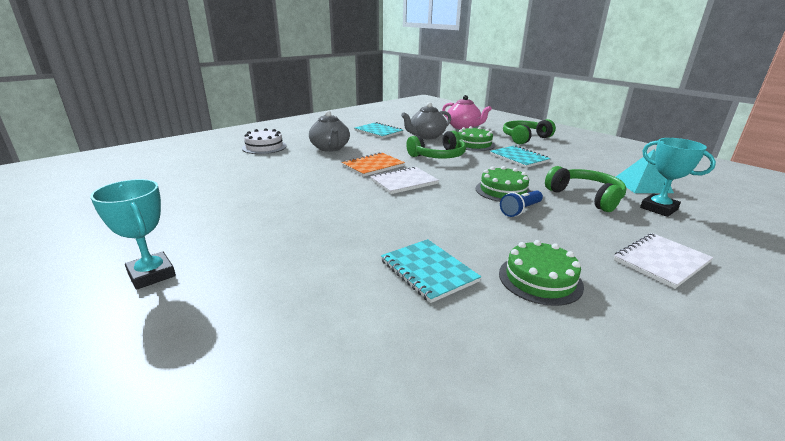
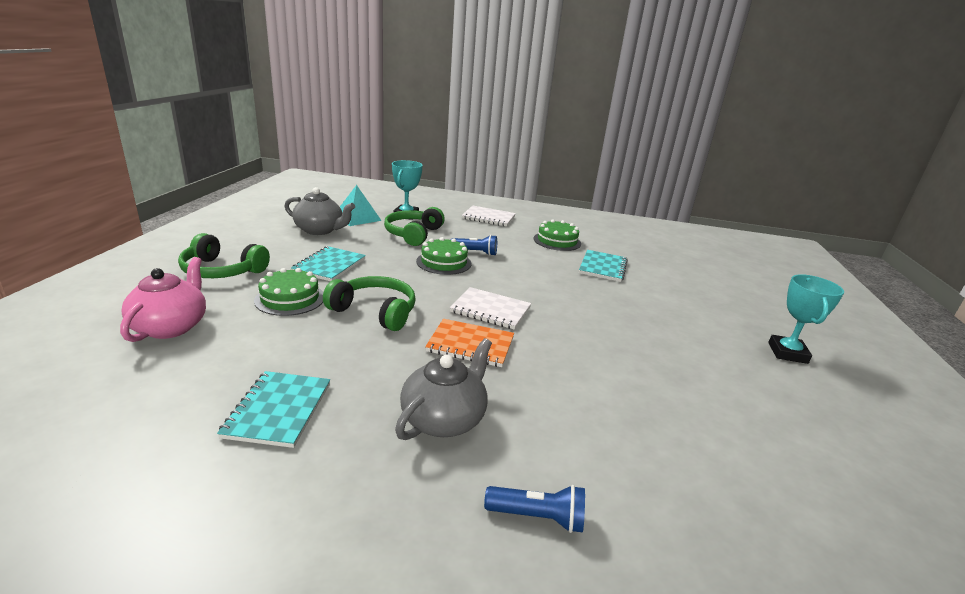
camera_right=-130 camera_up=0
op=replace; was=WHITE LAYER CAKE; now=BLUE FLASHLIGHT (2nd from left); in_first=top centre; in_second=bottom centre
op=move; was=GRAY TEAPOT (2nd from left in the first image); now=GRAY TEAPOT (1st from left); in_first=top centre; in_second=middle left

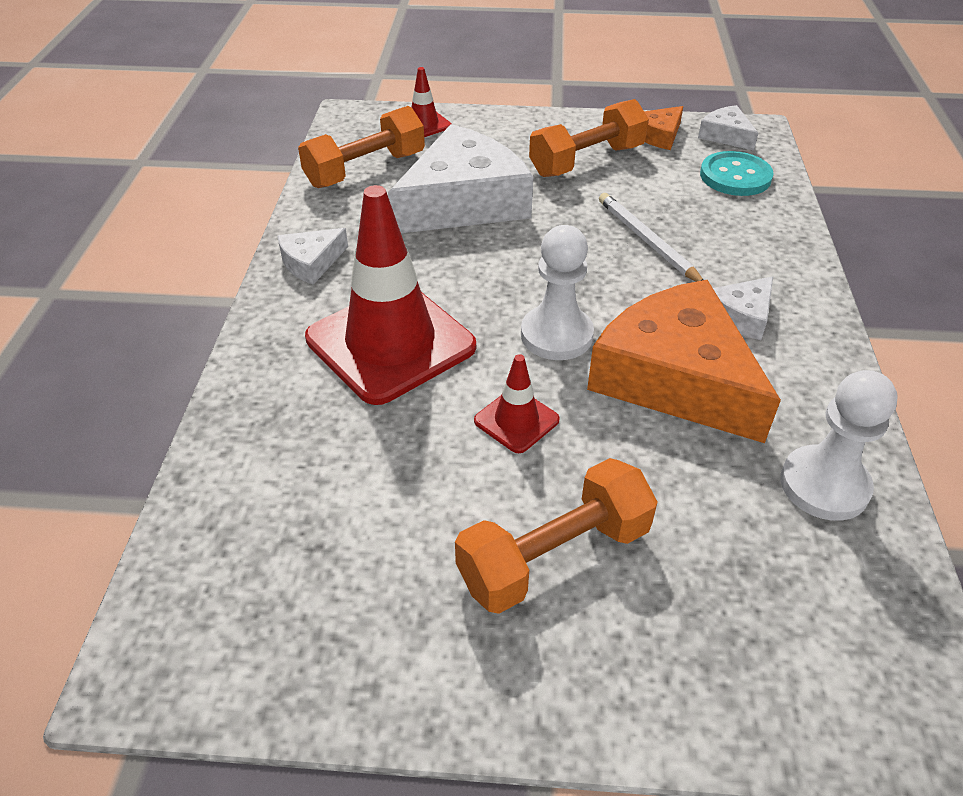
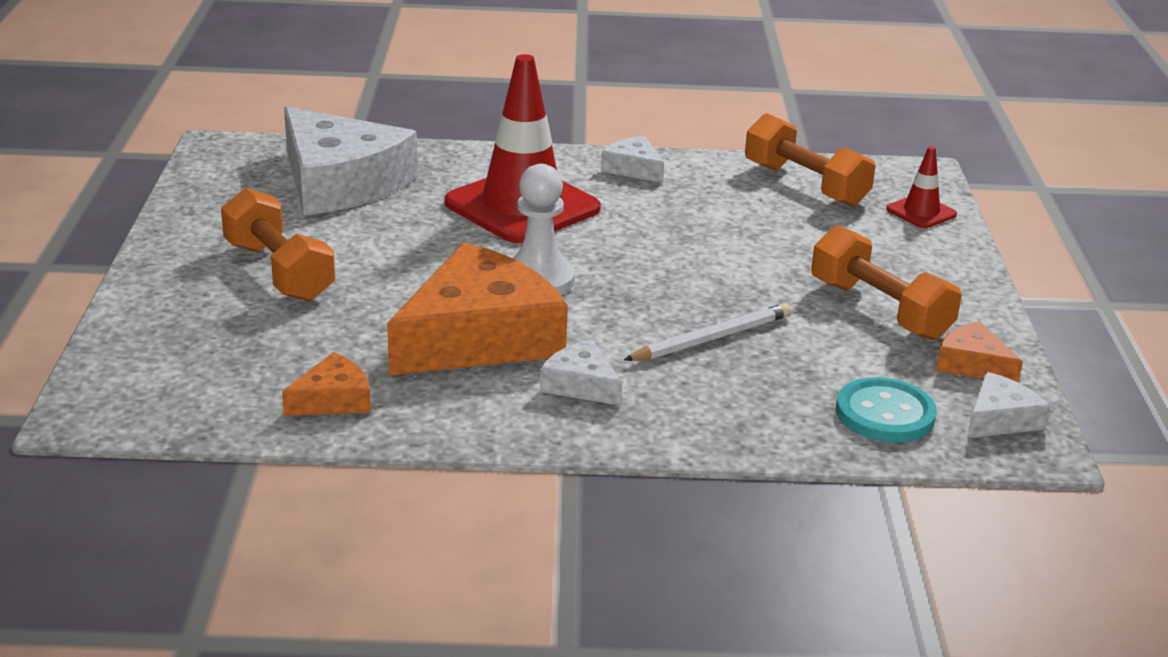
camera_right=85 camera_up=-15
op=move; was=WHITE PIECE OF CHEESE (2nd from left in the first image); now=WHITE PIECE OF CHEESE (1st from left); in_first=top centre; in_second=top left
op=delete; was=SCARLET TRAFFIC CONE (3rd from left); in_first=centre
op=replace; was=WHITE CHESS PAWN (2nd from left); now=BRIGHT ORANGE PIECE OF CHEESE (1st from left); in_first=middle right; in_second=middle left

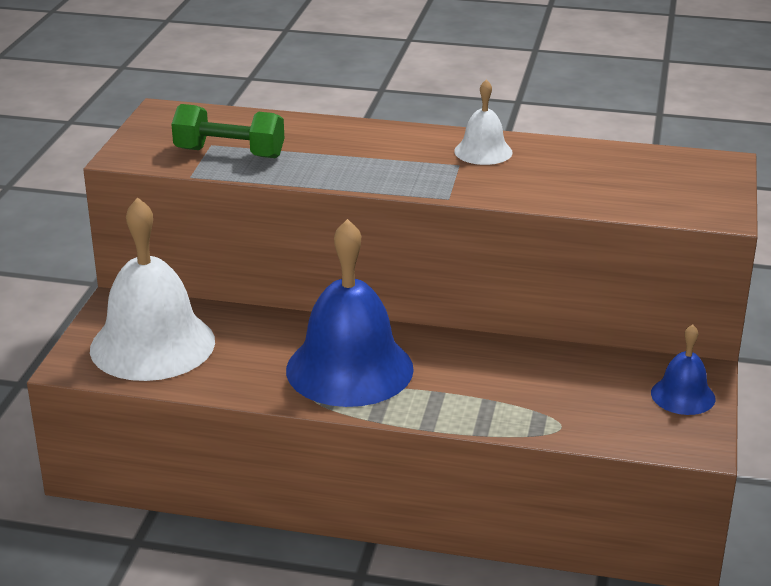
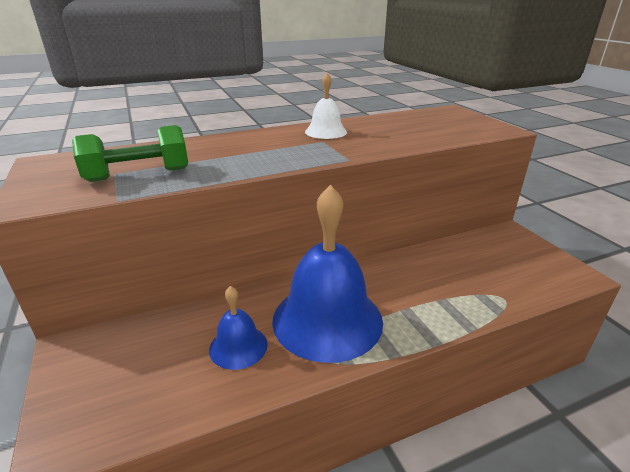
camera_right=-35 camera_up=0
op=delete; was=WHITE SCHOOL BELL (1st from left); in_first=middle left
op=move; was=BLUE SCHOOL BELL (2nd from left in the first image); now=BLUE SCHOOL BELL (1st from left); in_first=middle right; in_second=bottom centre

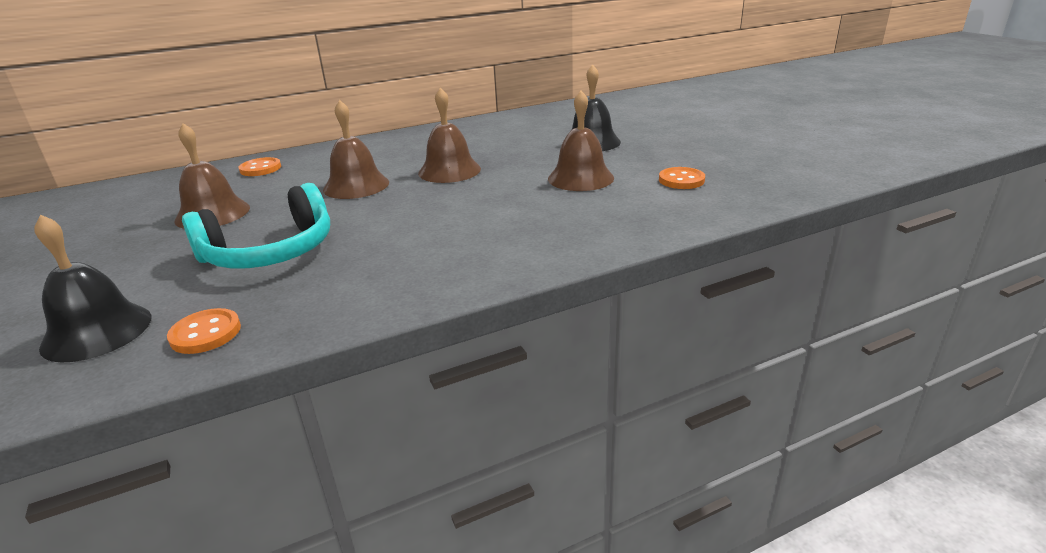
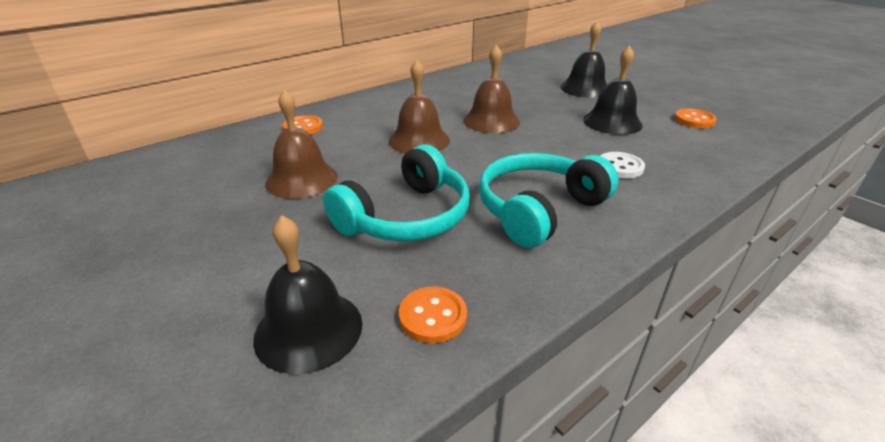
camera_right=-15 camera_up=5
op=recolor; was=BROWN SCHOOL BELL (4th from left); now=JET-BLACK SCHOOL BELL (3rd from left); in_first=top centre; in_second=top right
op=insert; now=TURQUOISE HEADSET (2nd from left); in_second=centre
op=insert; now=WHITE SEWING BUTTON; in_second=middle right

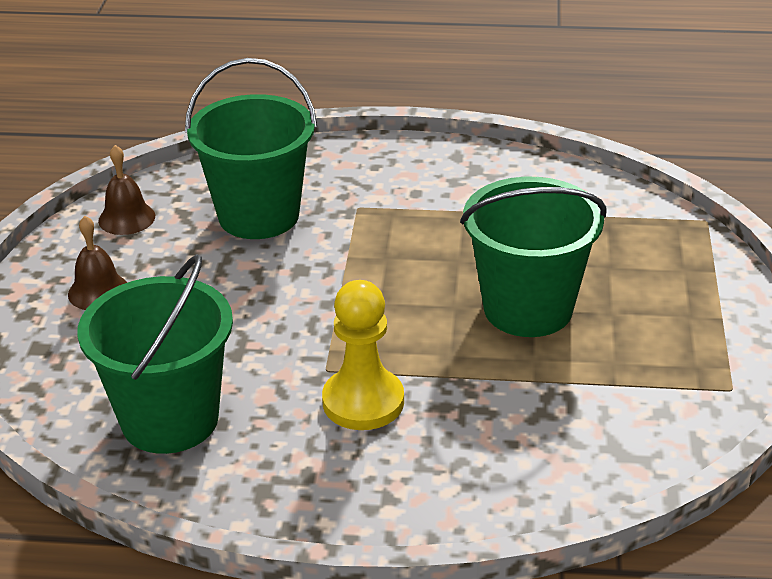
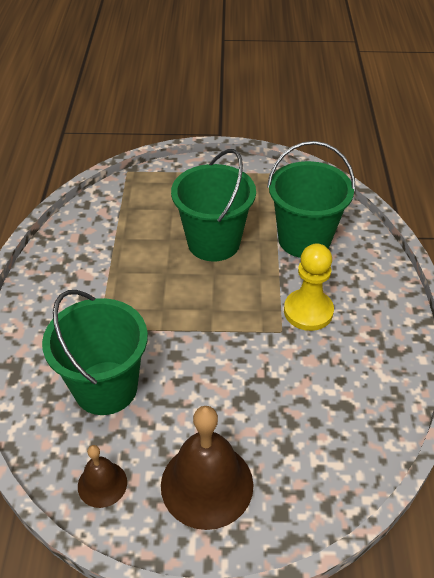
camera_right=-95 camera_up=10
op=resize; was=BROWN SCHOOL BELL (1st from left in the first image); in_first=middle left; in_second=bottom centre; ratio=1.87
op=move; was=LEAF-GREEN BUCKET (1st from left in the first image); now=LEAF-GREEN BUCKET (3rd from left); in_first=middle left; in_second=middle right

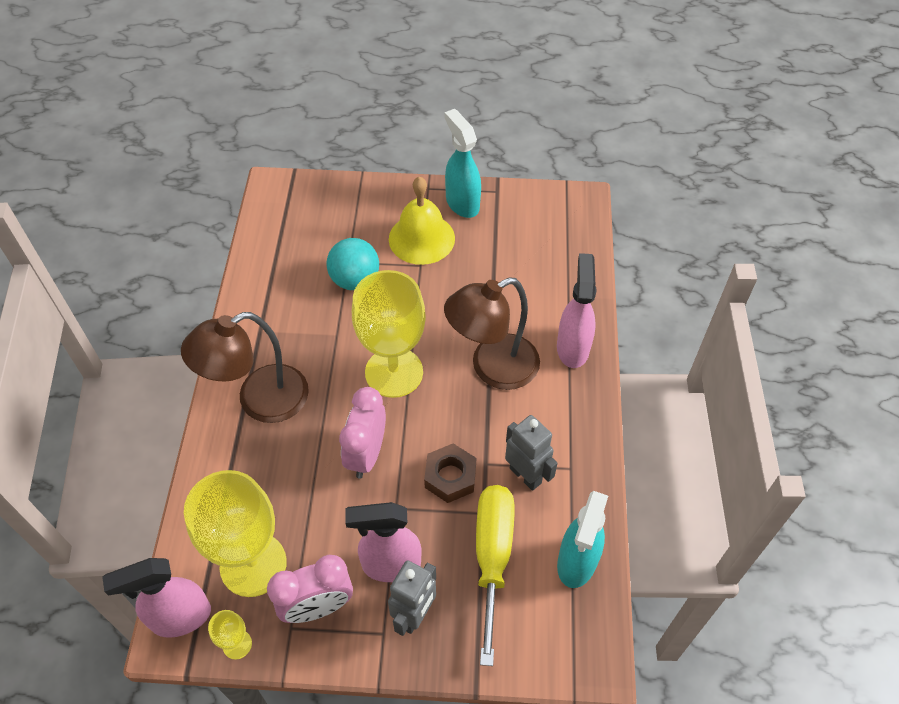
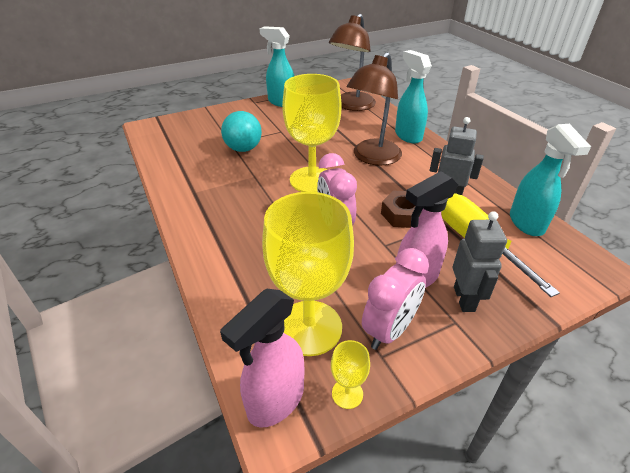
camera_right=-30 camera_up=-15
op=move; was=BROWN DESK LAMP (1st from left); in_first=middle left; in_second=top centre
op=delete; was=BRIGHT YELLOW SCHOOL BELL; in_first=top centre
op=recolor; was=PINK SPRAY BOTTLE (3rd from left); now=TURQUOISE SPRAY BOTTLE (2nd from left); in_first=centre; in_second=top centre

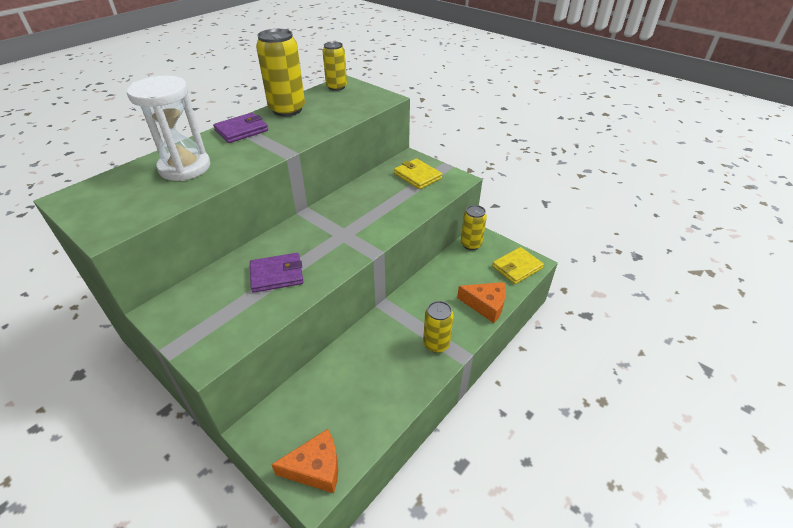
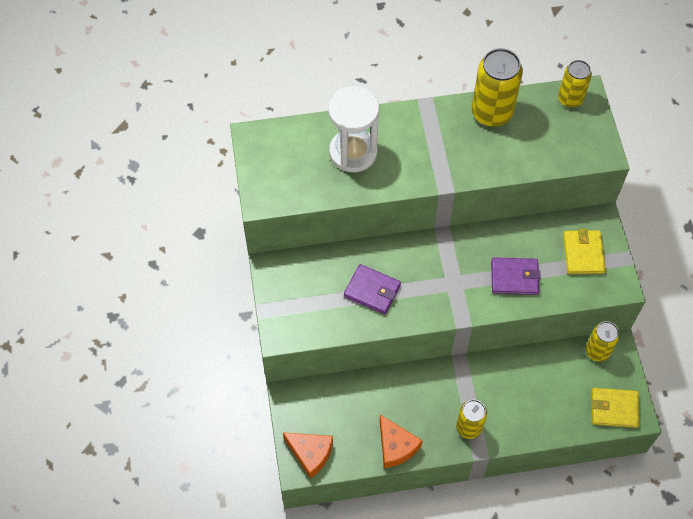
camera_right=40 camera_up=20
op=move; was=ROYAL PURPLE BILLFOLD (1st from left in the first image); now=ROYAL PURPLE BILLFOLD (2nd from left); in_first=top left; in_second=middle right
op=move; was=BRIGHT ORANGE PIECE OF CHEESE (2nd from left); in_first=centre; in_second=bottom centre

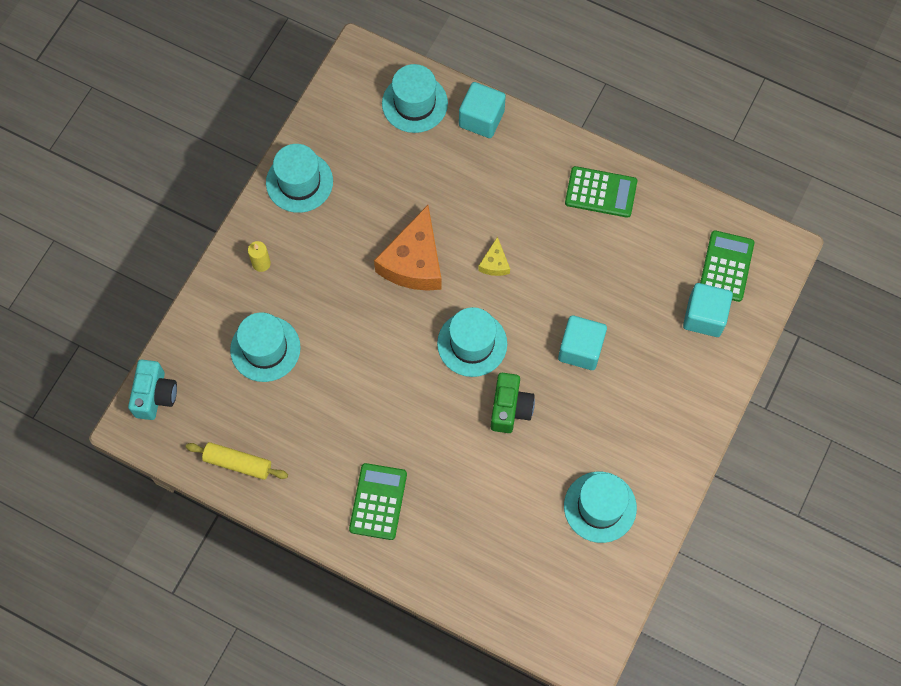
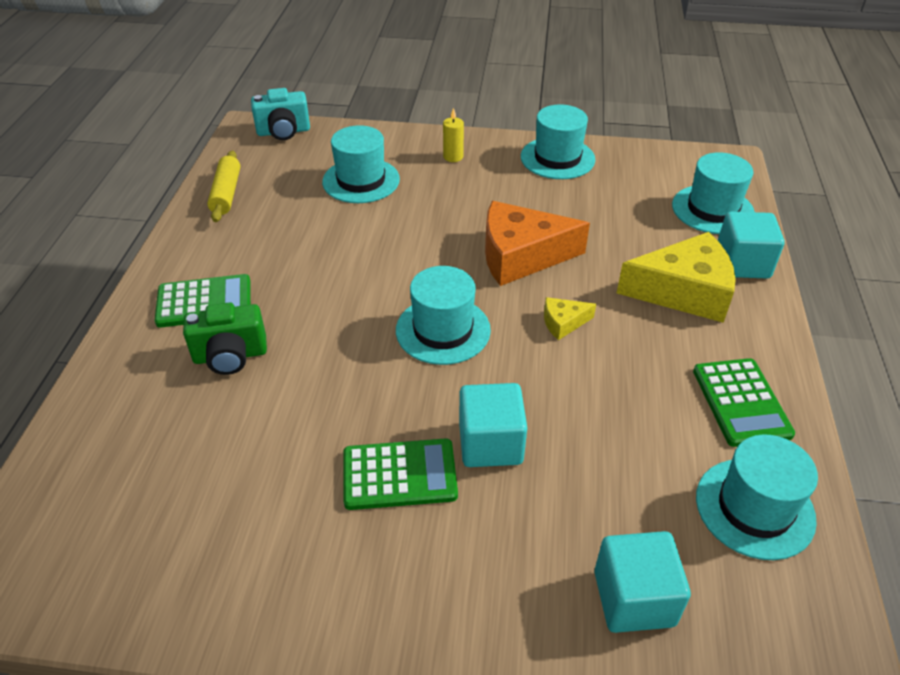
camera_right=70 camera_up=-25
op=move; was=LEAF-GREEN PHOTO CAMERA; in_first=centre; in_second=middle left
op=move; was=TURQUOISE TOP HAT (5th from left); in_first=bottom centre; in_second=bottom right
op=move; was=LEAF-GREEN ADDING MACHINE (3rd from left in the first image); now=LEAF-GREEN ADDING MACHINE (2nd from left); in_first=middle right; in_second=bottom centre
op=insert; now=BRIGHT YELLOW PIECE OF CHEESE (2nd from left); in_second=middle right

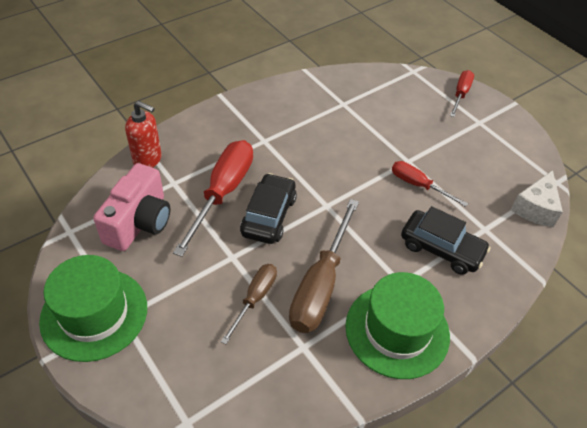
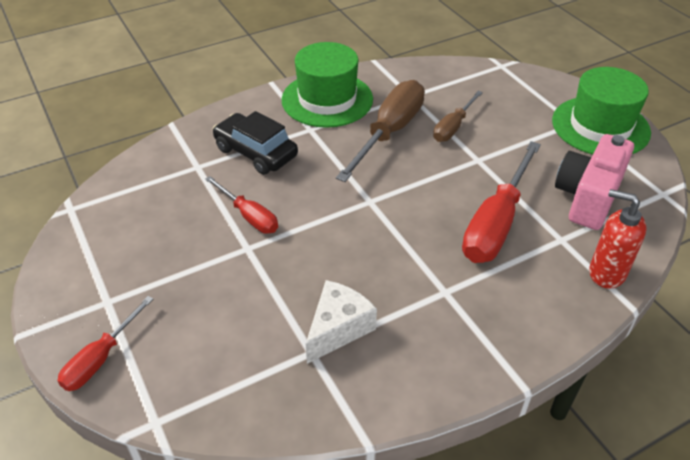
camera_right=-170 camera_up=-5
op=delete; was=JET-BLACK TOY CAR (1st from left); in_first=centre
op=move; was=WHITE PIECE OF CHEESE; in_first=middle right; in_second=bottom centre

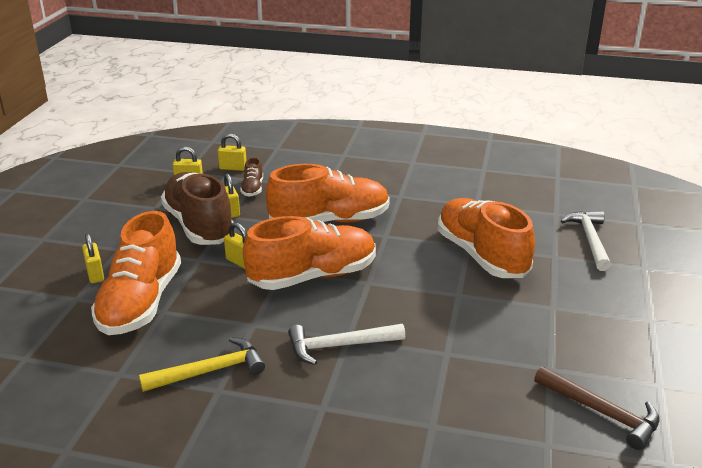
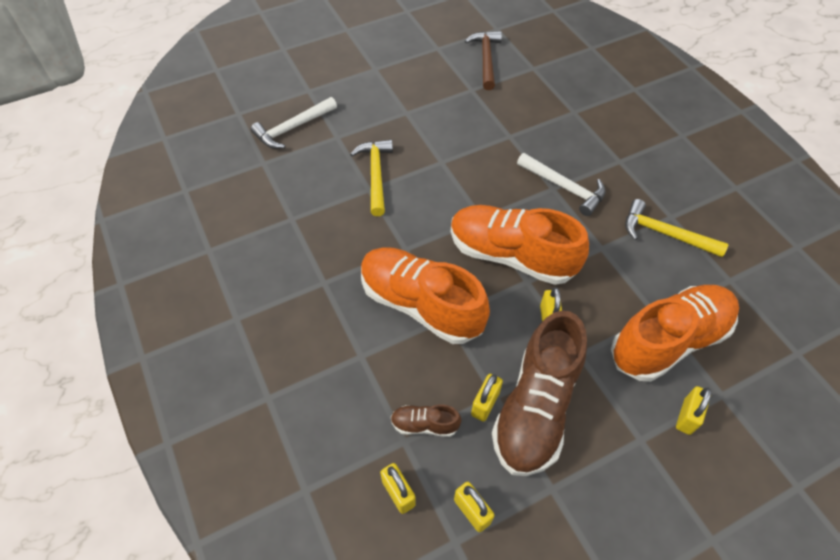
camera_right=-130 camera_up=25
op=rotate; was=BROWN LACE-UP SHOE (2nd from left in the first image); in_first=centre; in_second=bottom centre; clockwise=-135
op=replace; was=BRIGHT ORANGE LACE-UP SHOE (4th from left); now=BRIGHT YELLOW HAMMER (1st from left); in_first=middle right; in_second=top centre

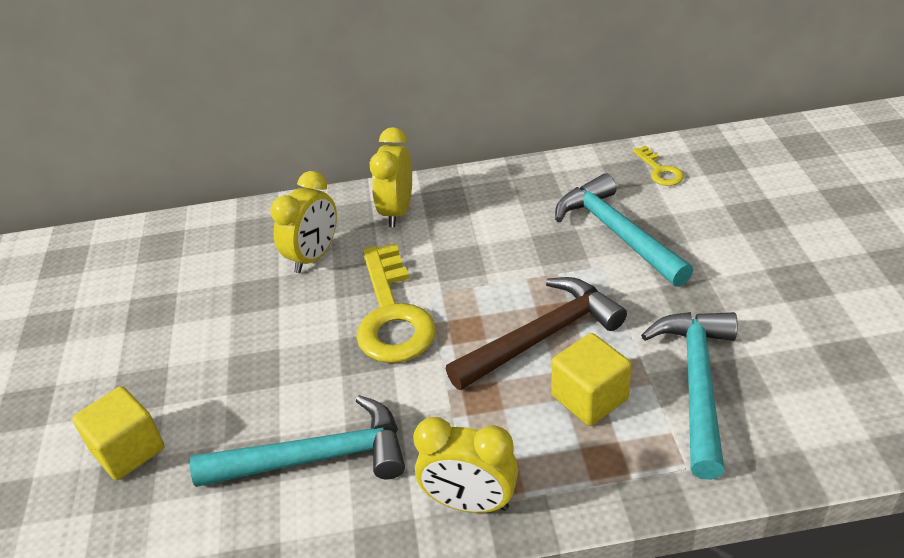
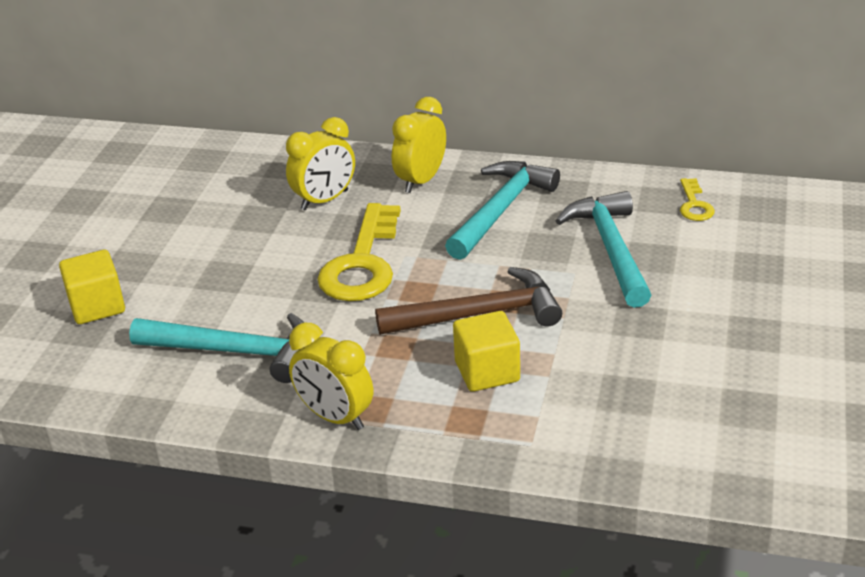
camera_right=20 camera_up=-5
op=move; was=TURQUOISE HAMMER (3rd from left in the first image); now=TURQUOISE HAMMER (2nd from left); in_first=bottom right; in_second=centre

